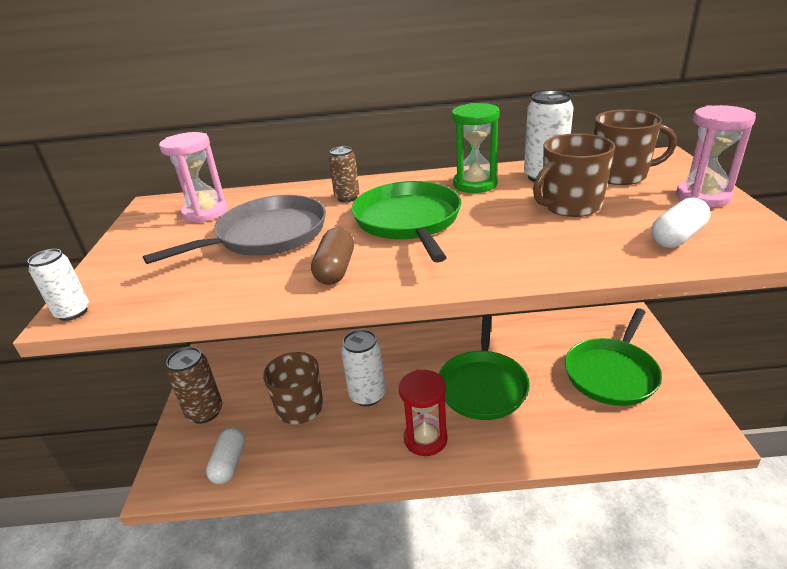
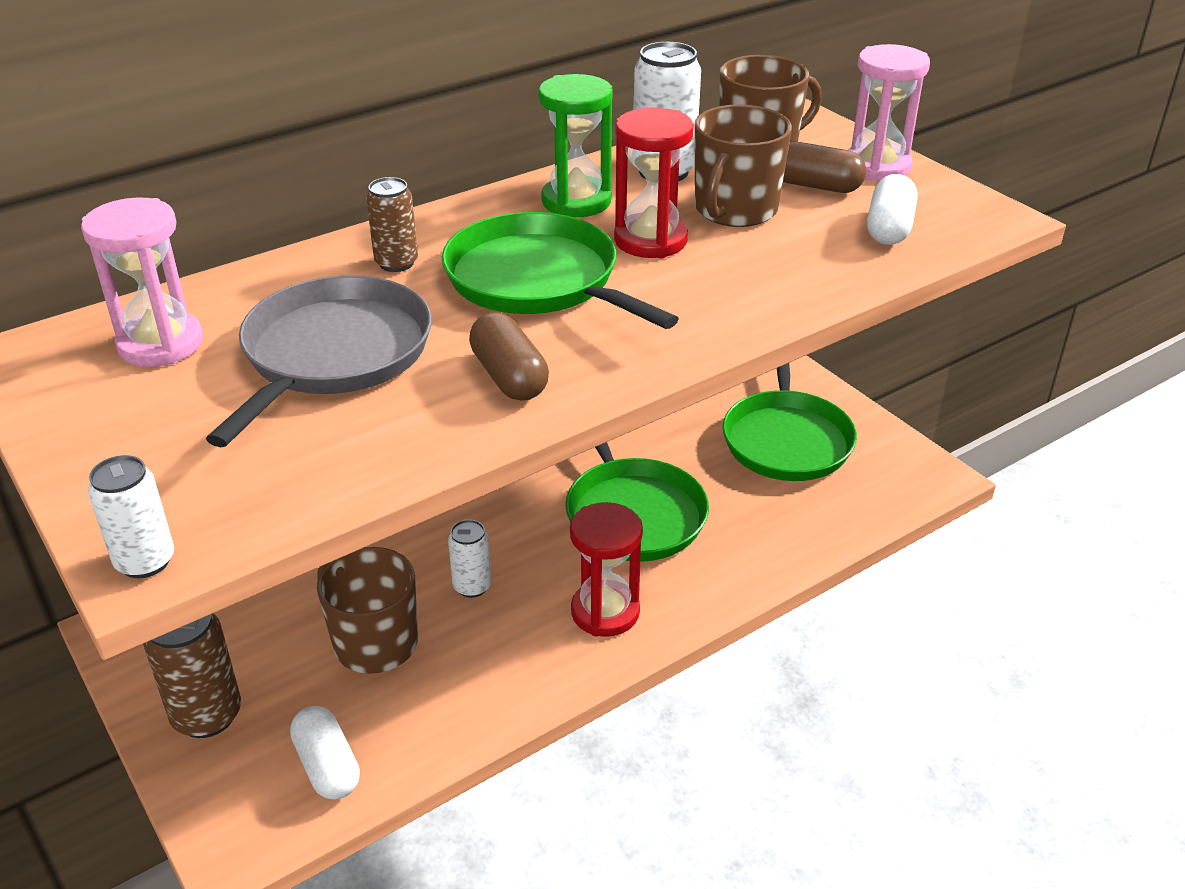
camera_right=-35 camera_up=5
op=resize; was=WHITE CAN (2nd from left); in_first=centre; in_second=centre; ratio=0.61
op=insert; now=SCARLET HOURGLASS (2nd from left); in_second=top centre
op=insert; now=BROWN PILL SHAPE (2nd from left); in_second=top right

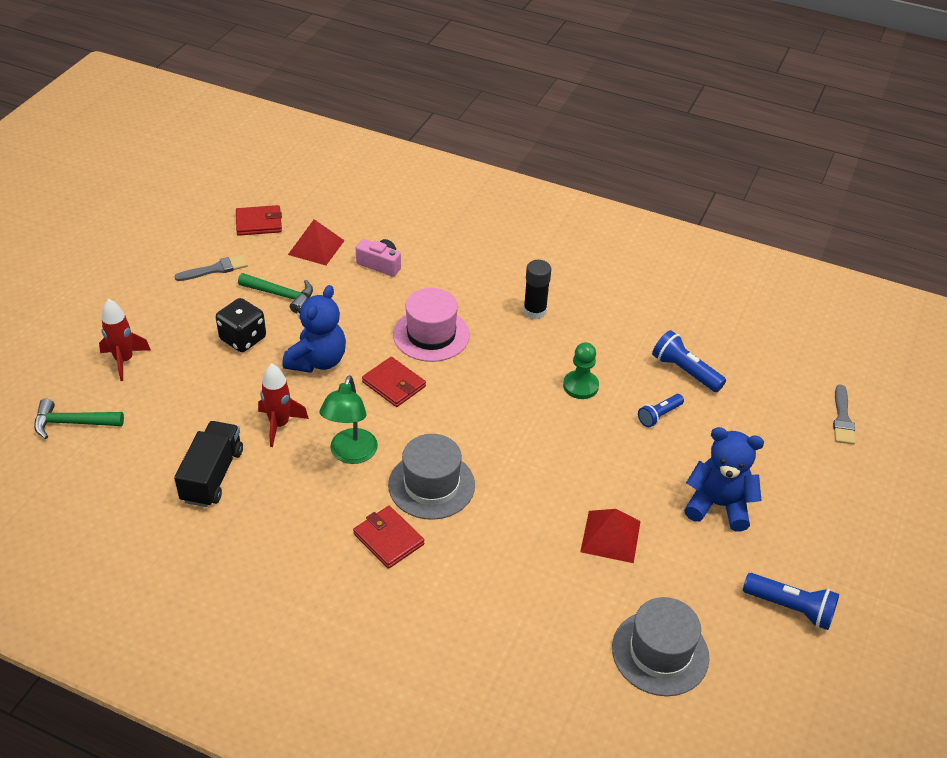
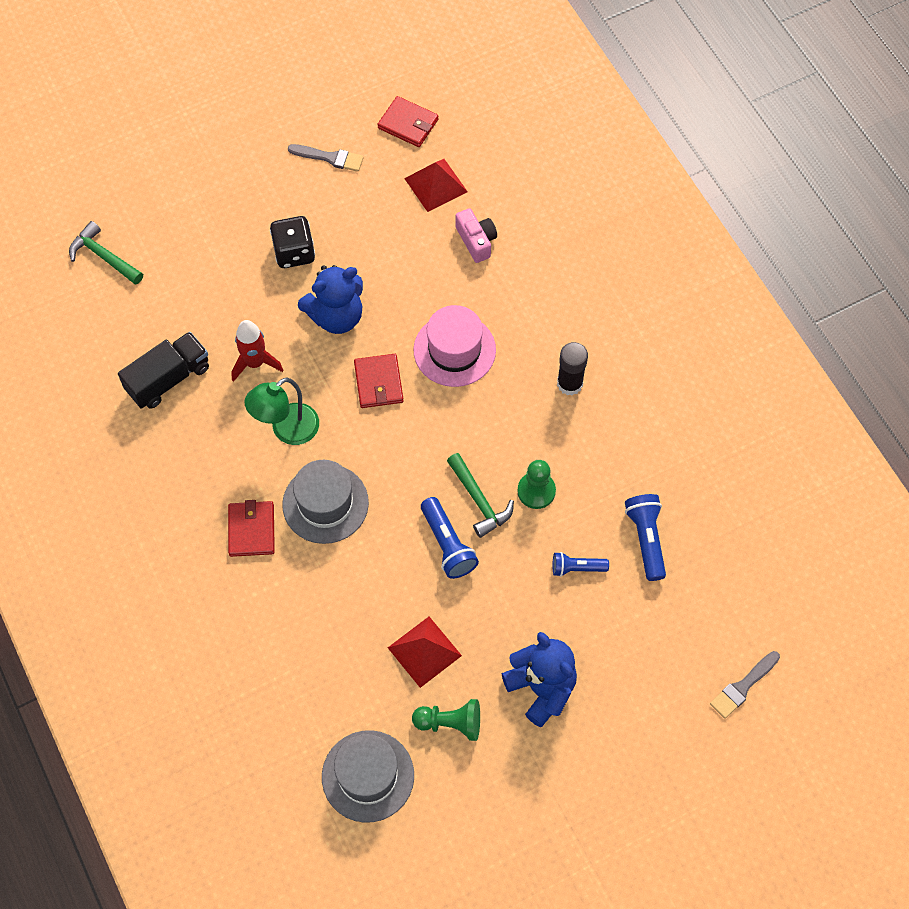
camera_right=40 camera_up=20
op=delete; was=SCARLET TOY ROCKET (1st from left); in_first=middle left
op=move; was=LEAF-GREEN HAMMER (2nd from left); in_first=middle left; in_second=centre
op=move; was=BLUE FLASHLIGHT (3rd from left in the first image); now=BLUE FLASHLIGHT (1st from left); in_first=bottom right; in_second=centre
op=insert; now=LEAF-GREEN CHESS PAWN (1st from left); in_second=bottom centre

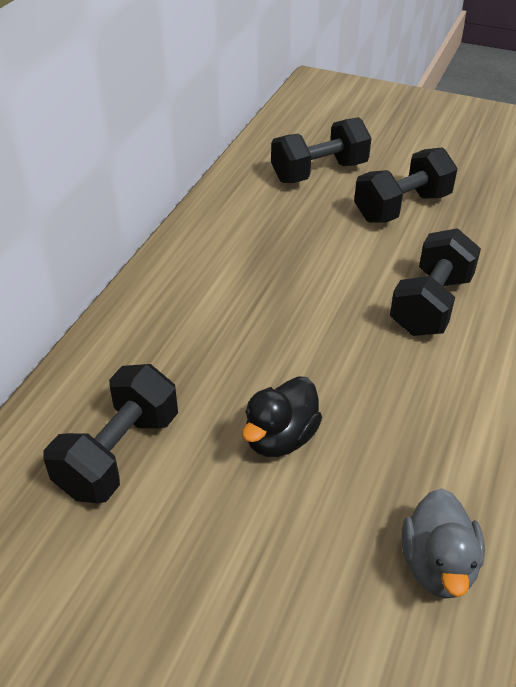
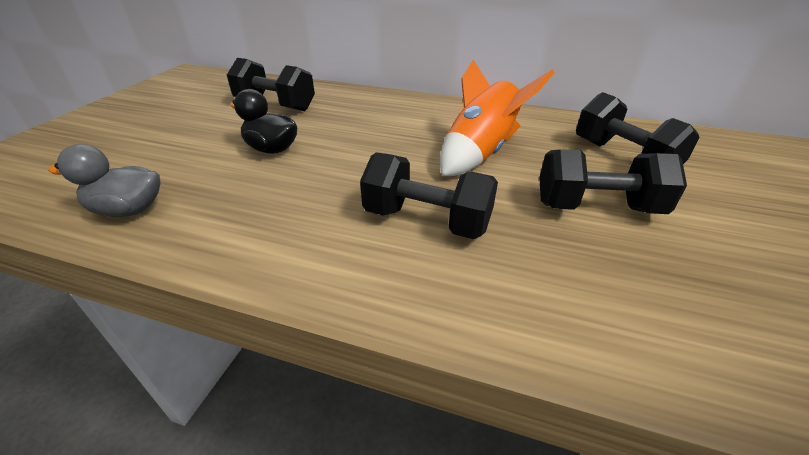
camera_right=85 camera_up=-5
op=rotate; was=JET-BLACK HAND WEIGHT (3rd from left); in_first=top right; in_second=middle right; clockwise=-45
op=insert; now=BRIGHT ORANGE TOY ROCKET; in_second=top centre

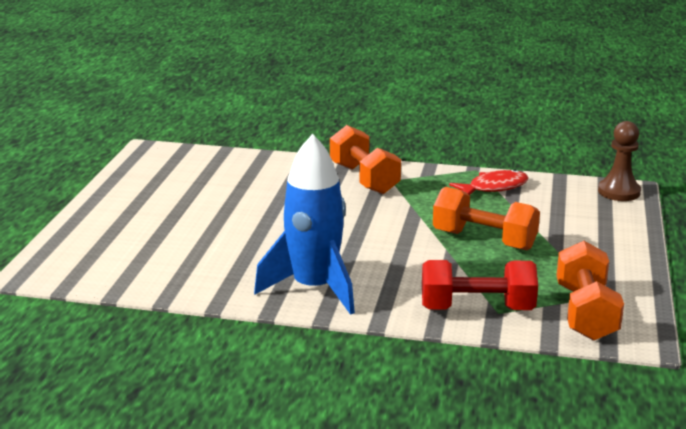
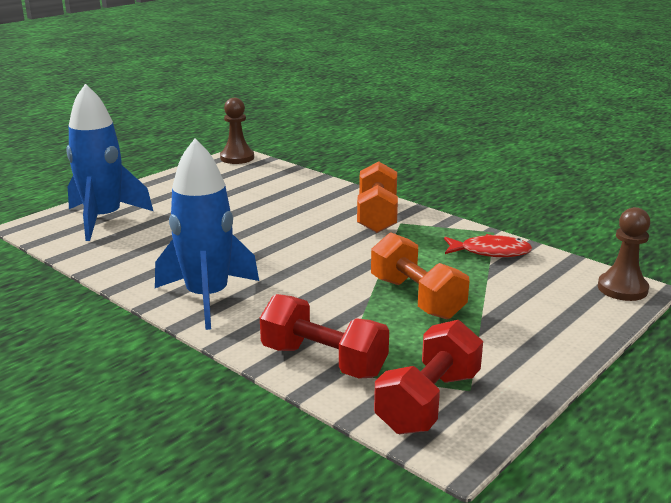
camera_right=30 camera_up=0
op=recolor; was=BRIGHT ORANGE HAND WEIGHT (3rd from left); now=SCARLET HAND WEIGHT (2nd from left); in_first=bottom right; in_second=bottom centre
op=insert; now=BLUE TOY ROCKET (1st from left); in_second=top left
op=insert; now=BROWN CHESS PAWN (1st from left); in_second=top centre

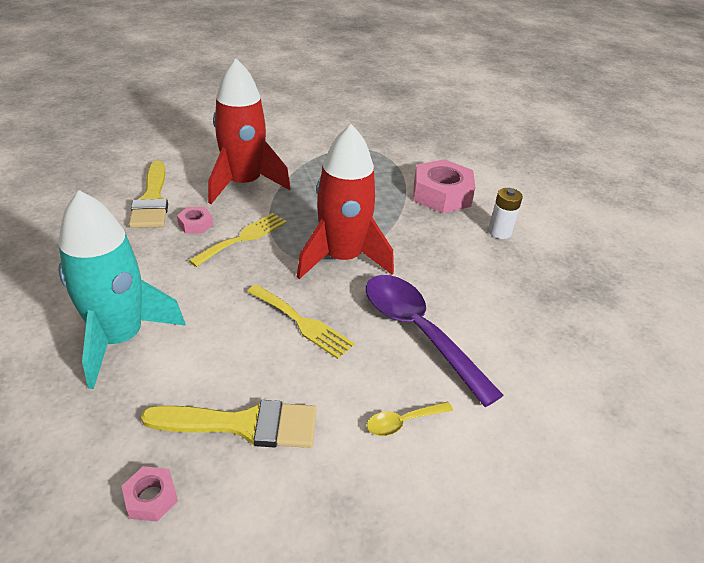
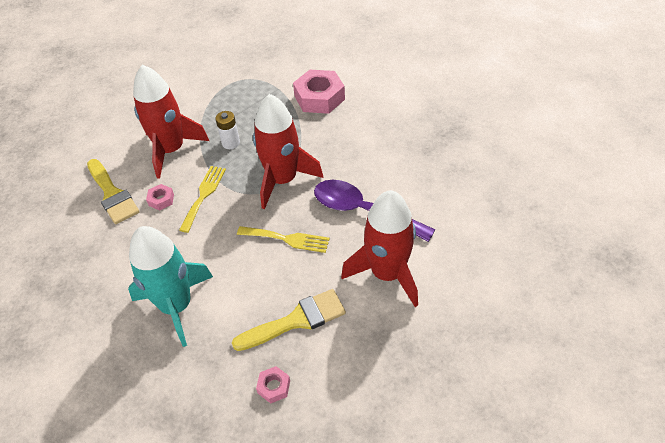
camera_right=-20 camera_up=10
op=replace; was=BRIGHT YELLOW TABLESPOON; now=SCARLET TOY ROCKET (3rd from left); in_first=bottom centre; in_second=centre
op=move; was=WHITE POWER CELL; in_first=middle right; in_second=top centre

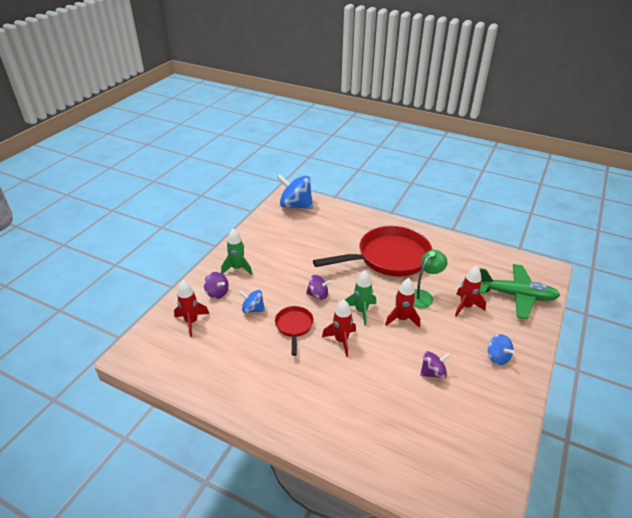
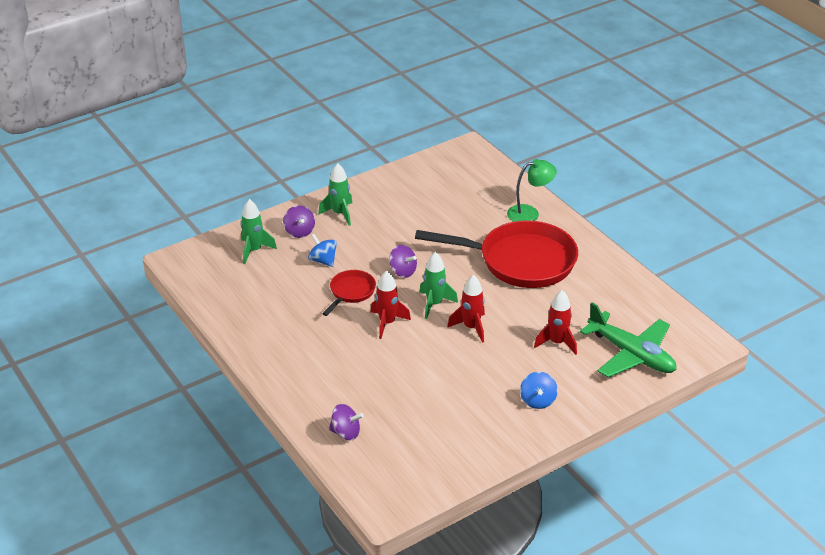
camera_right=30 camera_up=0
op=recolor; was=SCARLET TOY ROCKET (1st from left); now=LEAF-GREEN TOY ROCKET (1st from left); in_first=middle left; in_second=middle left
op=delete; was=BLUE TOY TOP (2nd from left); in_first=centre
op=move; was=LEAF-GREEN DESK LAMP; in_first=middle right; in_second=centre
op=move; was=ROYAL PURPLE TOY TOP (3rd from left in the first image); now=ROYAL PURPLE TOY TOP (2nd from left); in_first=bottom right; in_second=bottom centre

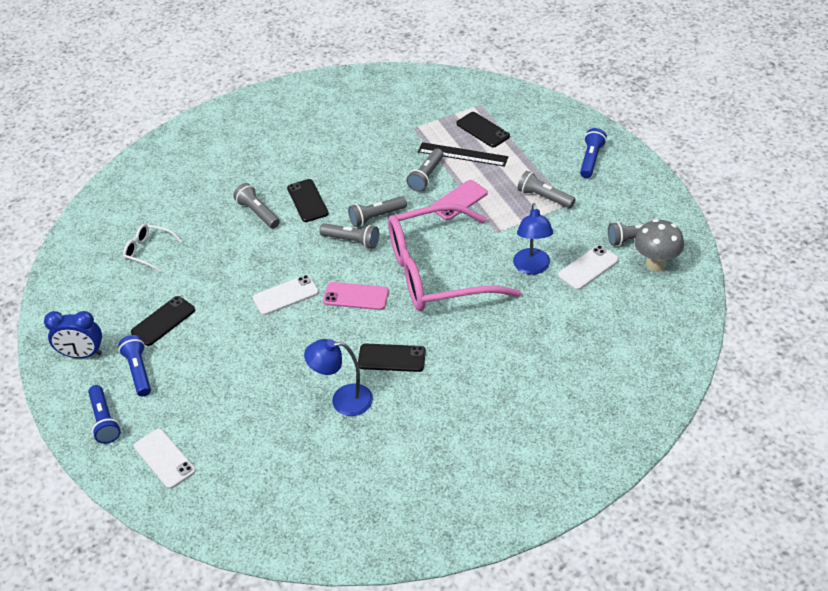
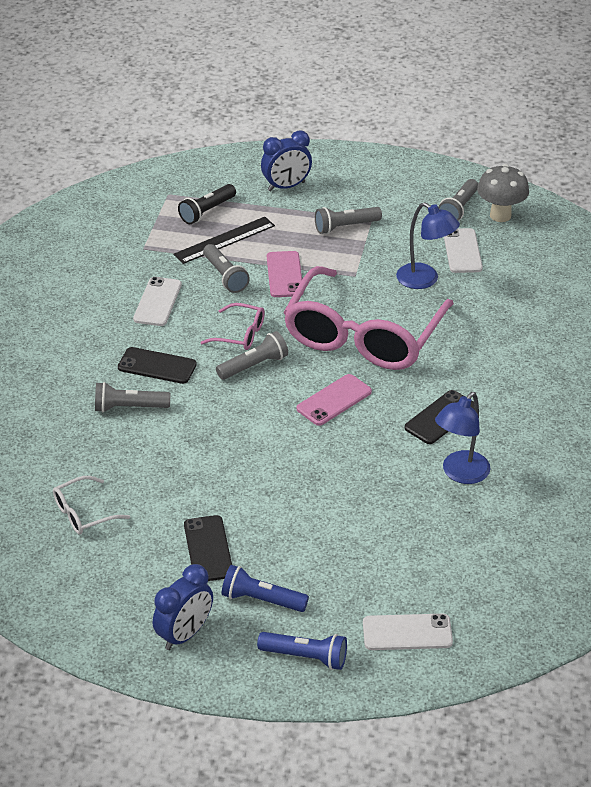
camera_right=-55 camera_up=-5
op=move; was=WHITE SMARTPHONE (2nd from left in the first image); now=WHITE SMARTPHONE (1st from left); in_first=centre; in_second=middle left
op=replace; was=GRAY FLASHLIGHT (3rd from left); now=PINK SPECTACLES (1st from left); in_first=centre; in_second=centre
op=replace; was=JET-BLACK SMARTPHONE (4th from left); now=JET-BLACK FLASHLIGHT; in_first=top centre; in_second=top centre
op=delete; was=BLUE FLASHLIGHT (3rd from left); in_first=top right
op=insert; now=BLUE CLOCK (2nd from left); in_second=top centre

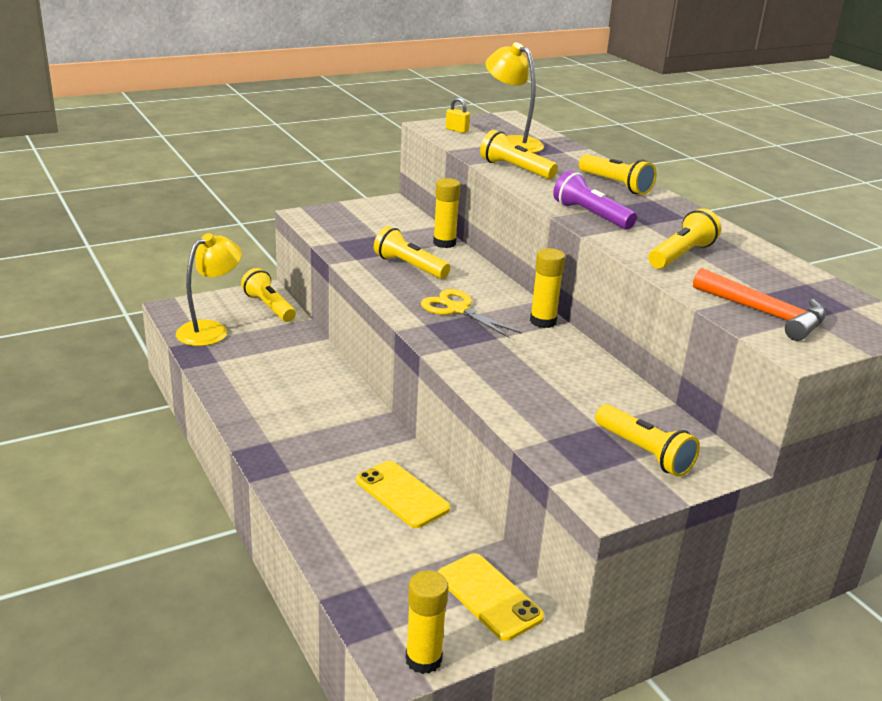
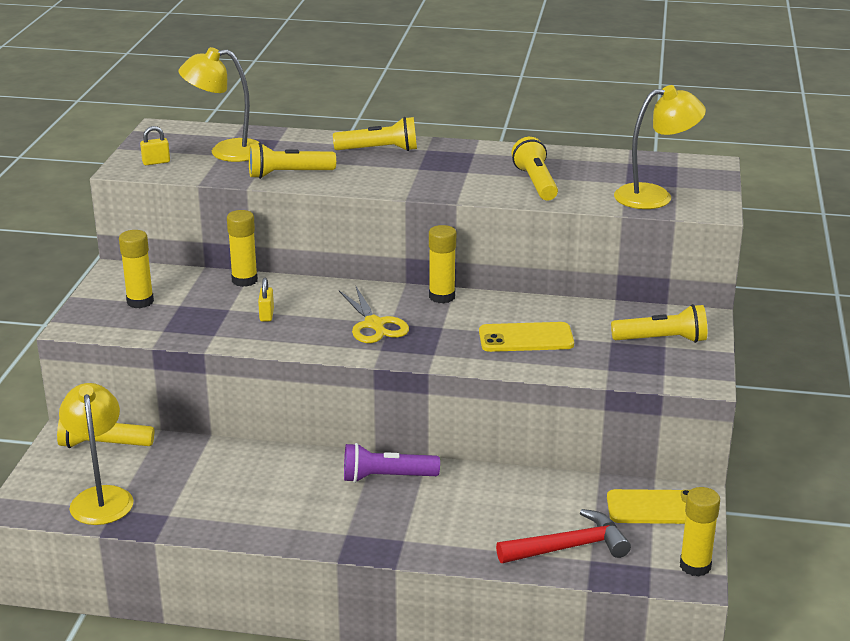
camera_right=-50 camera_up=0
op=move; was=BRIGHT YELLOW SMARTPHONE (1st from left); in_first=bottom centre; in_second=centre
op=replace; was=BRIGHT YELLOW FLASHLIGHT (2nd from left); now=BRIGHT YELLOW PADLOCK (2nd from left); in_first=centre; in_second=middle left
op=rotate; was=BRIGHT YELLOW SCISSORS; in_first=centre; in_second=centre; clockwise=-105
op=move; was=ROYAL PURPLE FLASHLIGHT; in_first=top right; in_second=bottom centre
op=replace; was=BRIGHT ORANGE HAMMER; now=BRIGHT YELLOW DESK LAMP (3rd from left); in_first=middle right; in_second=top right
op=insert; now=BRIGHT YELLOW STICK OF GLUE (1st from left); in_second=middle left
op=insert; now=SCARLET HAMMER; in_second=bottom centre

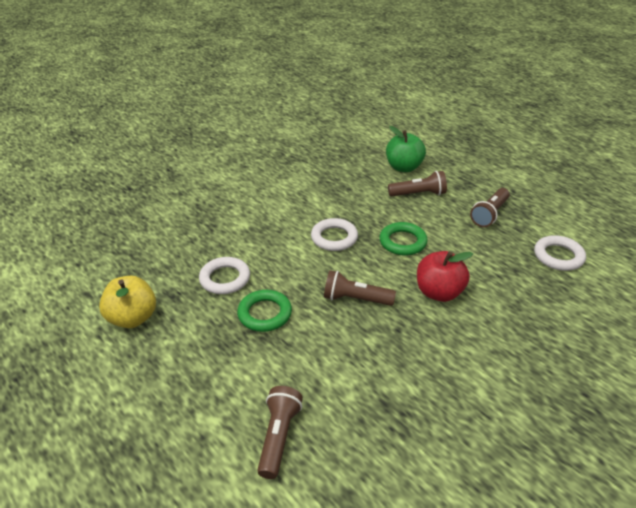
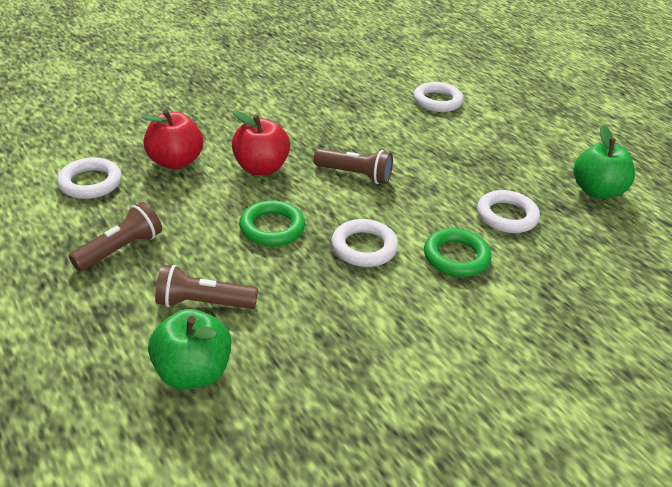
camera_right=-175 camera_up=0
op=recolor; was=BRIGHT YELLOW APPLE FRUIT; now=LEAF-GREEN APPLE FRUIT (2nd from left); in_first=middle left; in_second=top right
op=move; was=LEAF-GREEN HOOP (1st from left in the first image); now=LEAF-GREEN HOOP (2nd from left); in_first=centre; in_second=middle right
op=replace; was=BROWN FLASHLIGHT (1st from left); now=WHITE HOOP (3rd from left); in_first=bottom centre; in_second=top centre
op=insert; now=SCARLET APPLE FRUIT (1st from left); in_second=top left

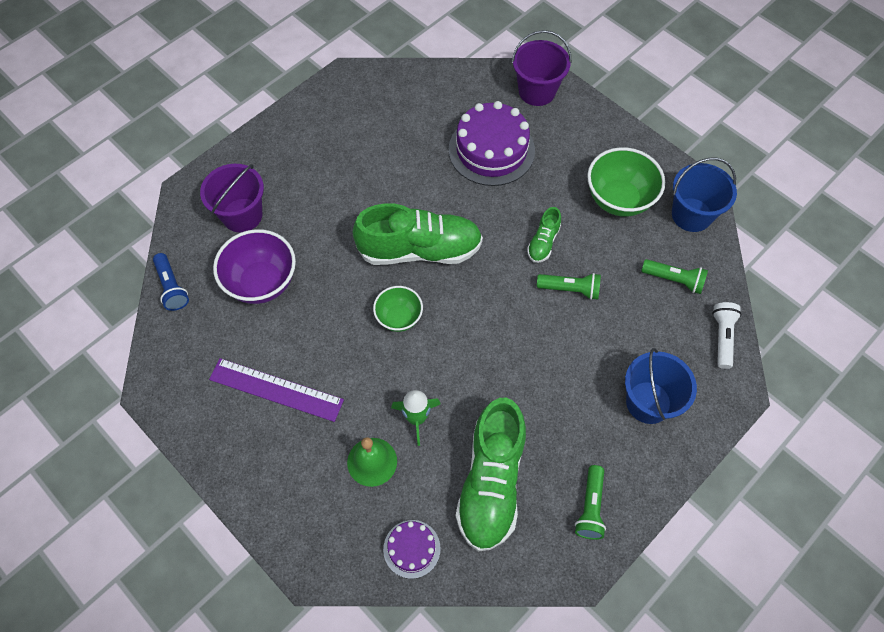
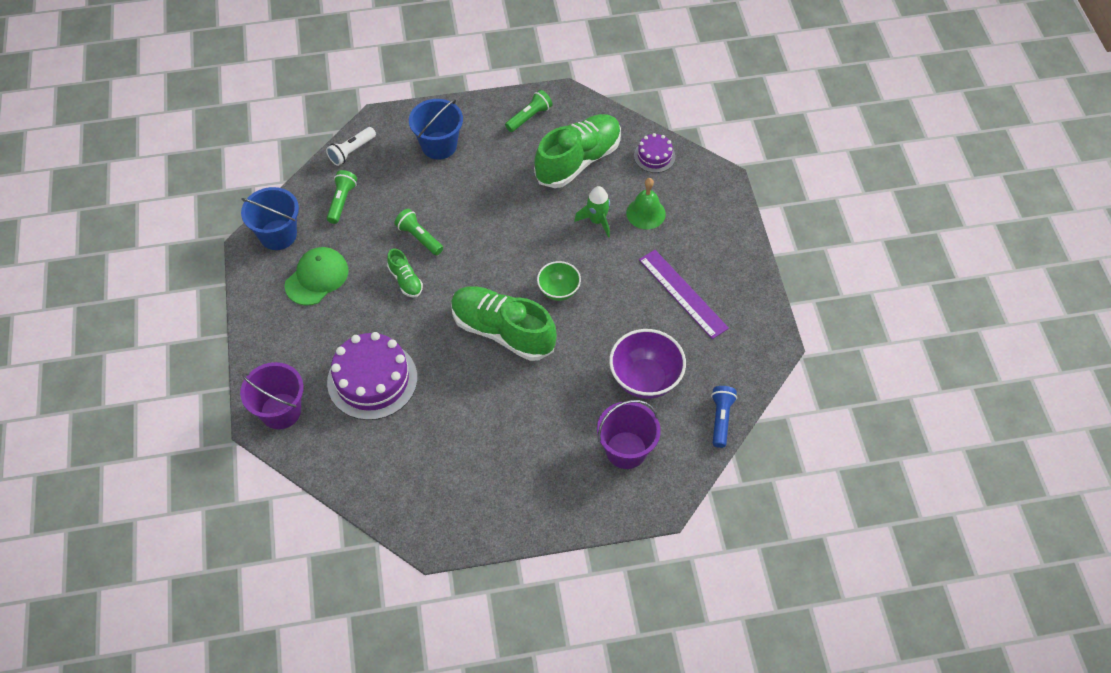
camera_right=-145 camera_up=-5
op=rotate; was=LEAF-GREEN LACE-UP SHOE (3rd from left in the first image); in_first=centre; in_second=centre; clockwise=90
op=replace; was=LEAF-GREEN SERVING BOWL (2nd from left); now=LEAF-GREEN CAP; in_first=top right; in_second=middle left
op=rotate; was=LEAF-GREEN FLASHLIGHT (3rd from left in the first image); in_first=middle right; in_second=top left; clockwise=45

